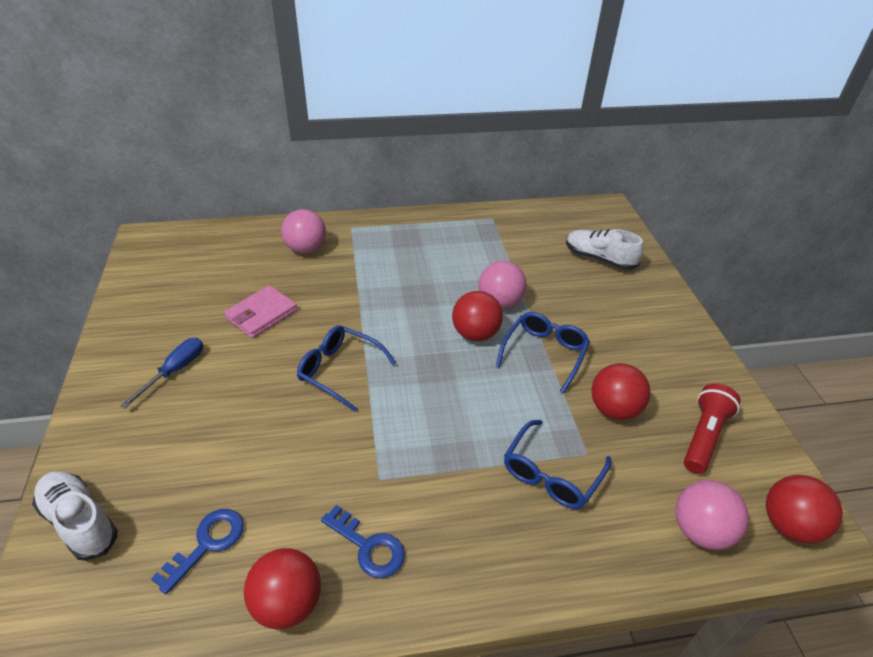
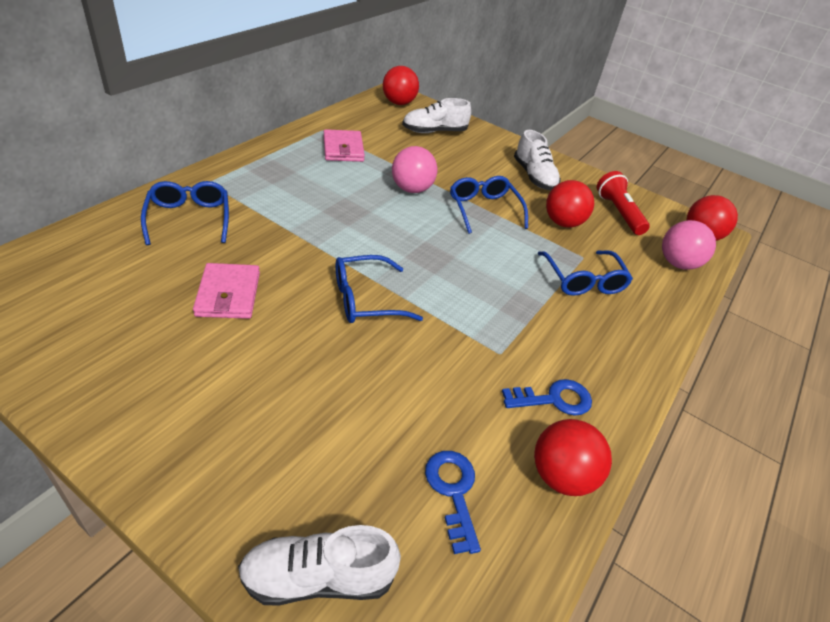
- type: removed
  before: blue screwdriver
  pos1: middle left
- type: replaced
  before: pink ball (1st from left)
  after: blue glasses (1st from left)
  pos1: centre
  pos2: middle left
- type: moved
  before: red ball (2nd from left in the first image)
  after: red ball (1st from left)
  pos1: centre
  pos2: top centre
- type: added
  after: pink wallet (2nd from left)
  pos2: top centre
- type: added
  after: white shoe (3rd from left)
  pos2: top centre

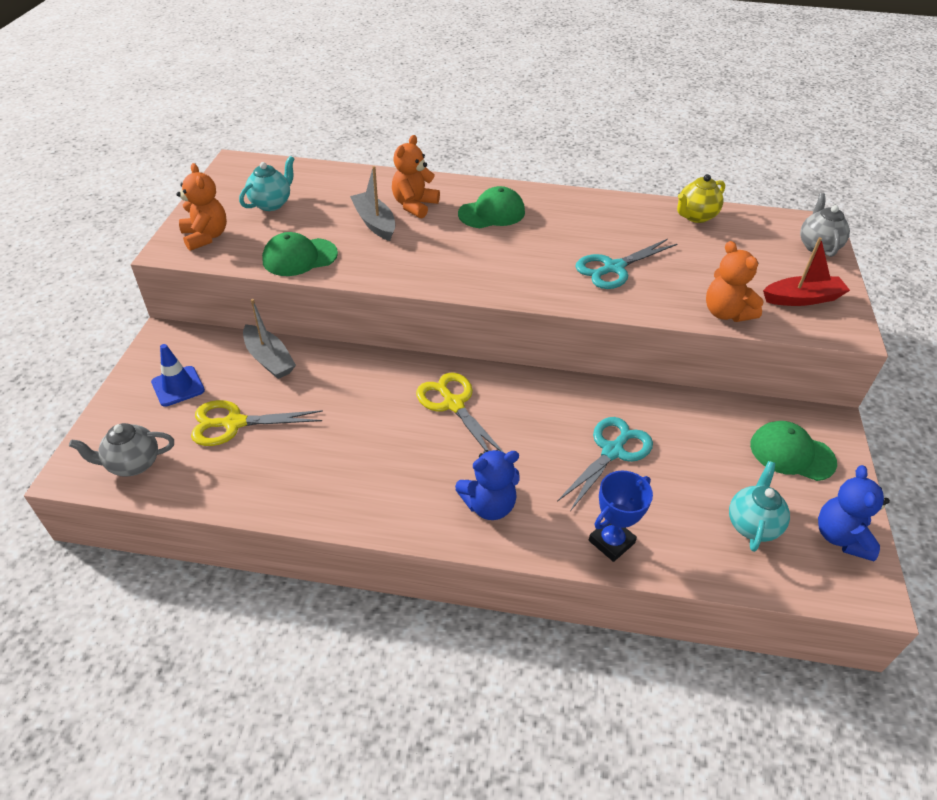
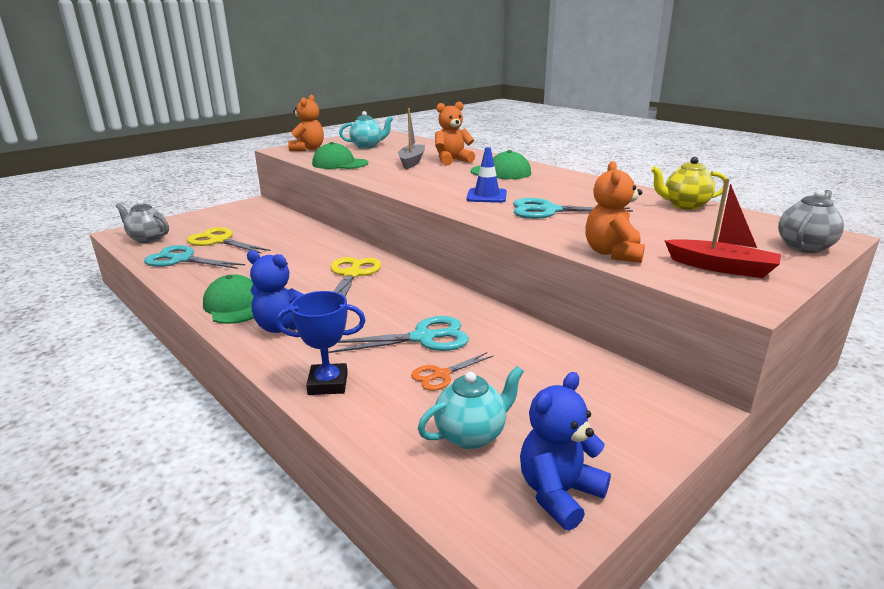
- type: moved
  before: blue traffic cone
  pos1: middle left
  pos2: top centre
- type: removed
  before: grey boat (1st from left)
  pos1: middle left
- type: moved
  before: green cap (3rd from left in the first image)
  after: green cap (1st from left)
  pos1: middle right
  pos2: middle left
- type: added
  after: turquoise scissors (1st from left)
  pos2: middle left
- type: added
  after: orange scissors
  pos2: centre

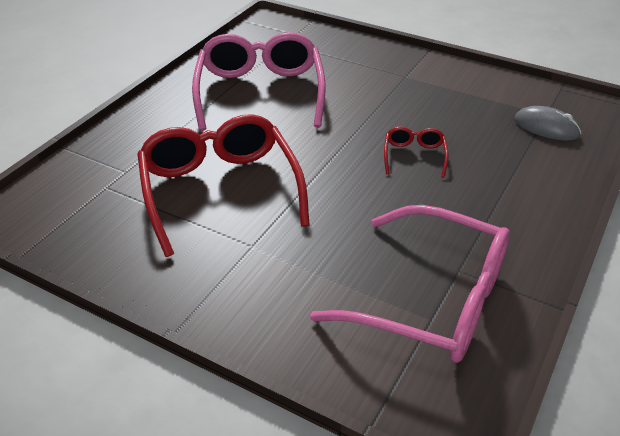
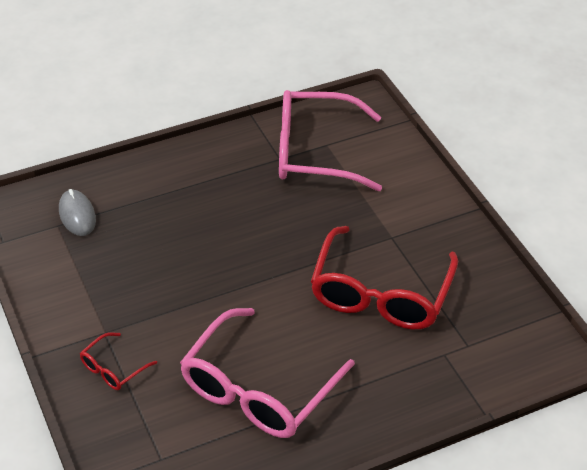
- type: turned
  before: pink glasses (2nd from left)
  pos1: centre
  pos2: top centre
  turn: -60
- type: moved
  before: red glasses (2nd from left in the first image)
  after: red glasses (1st from left)
  pos1: middle right
  pos2: bottom left

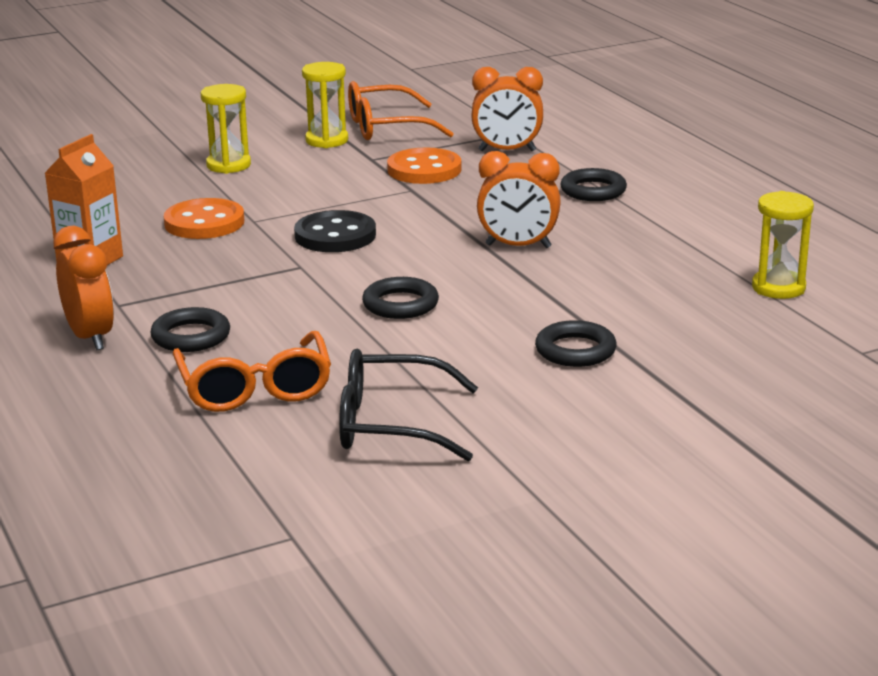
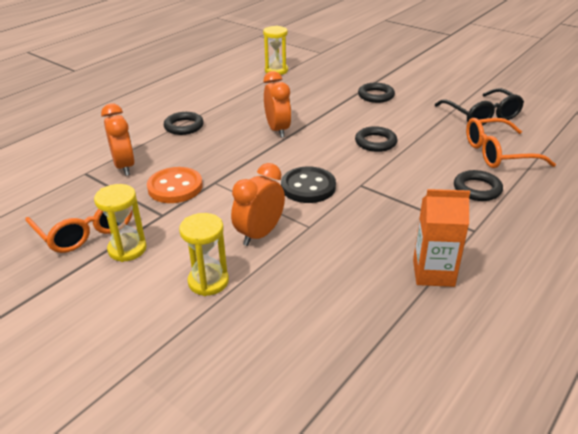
- type: moved
  before: orange clock (1st from left in the first image)
  after: orange clock (2nd from left)
  pos1: middle left
  pos2: centre
- type: removed
  before: orange button (1st from left)
  pos1: top left
- type: turned
  before: orange glasses (1st from left in the first image)
  pos1: middle left
  pos2: top right
  turn: -150

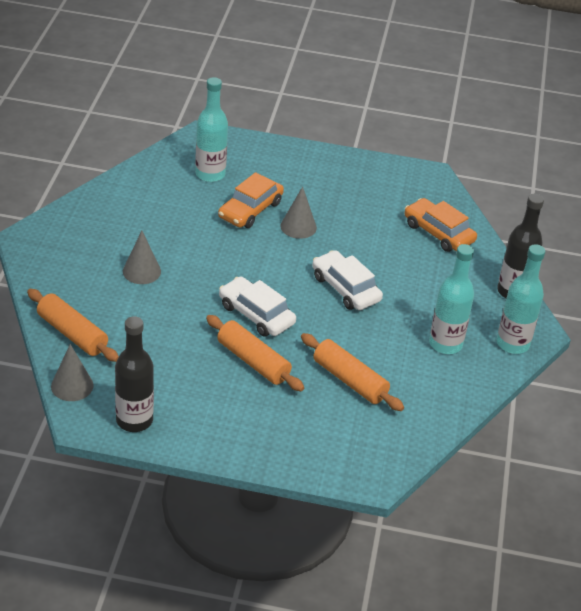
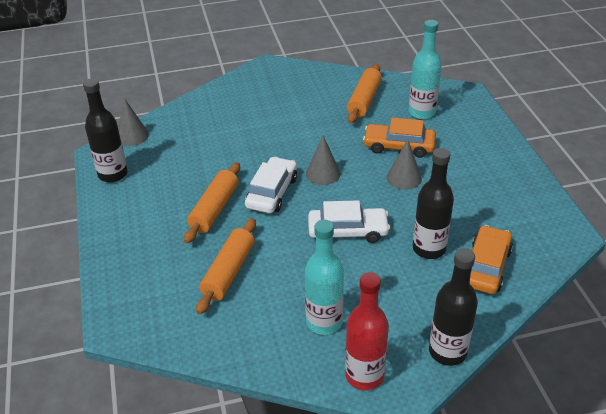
- type: moved
  before: orange rolling pin (1st from left in the first image)
  after: orange rolling pin (3rd from left)
  pos1: middle left
  pos2: top centre
- type: moved
  before: grey cone (2nd from left)
  pos1: middle left
  pos2: centre
- type: turned
  before: white car (2nd from left)
  pos1: centre
  pos2: centre
  turn: 60
- type: recoloured
  before: turquoise bottle (3rd from left)
  after: red bottle
  pos1: middle right
  pos2: bottom centre
- type: added
  after: black bottle (2nd from left)
  pos2: middle right

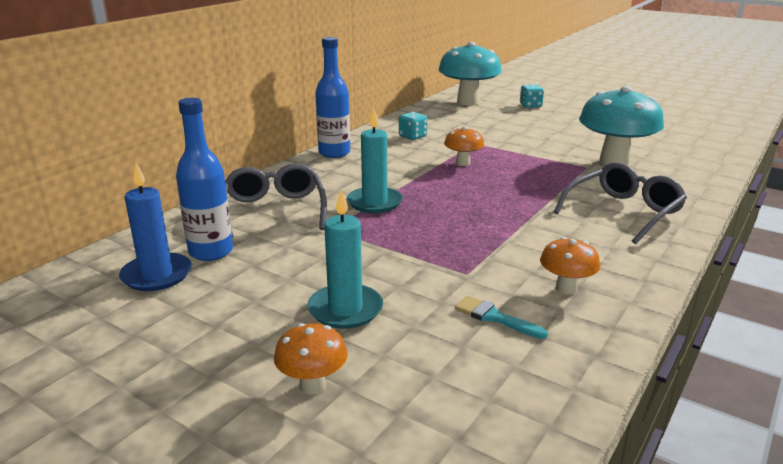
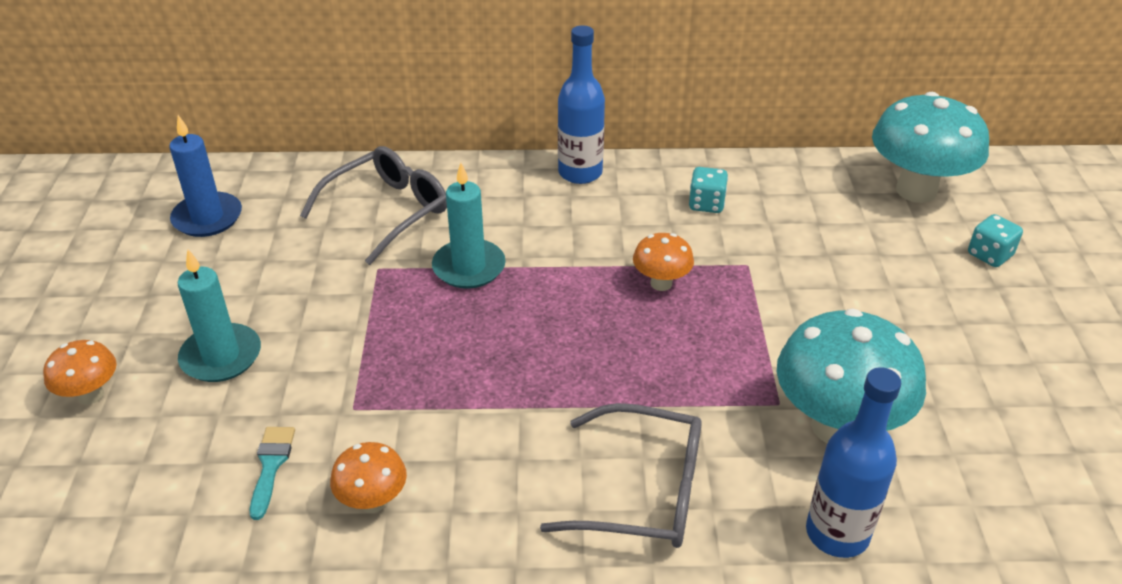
- type: moved
  before: blue bottle (1st from left in the first image)
  after: blue bottle (2nd from left)
  pos1: middle left
  pos2: bottom right

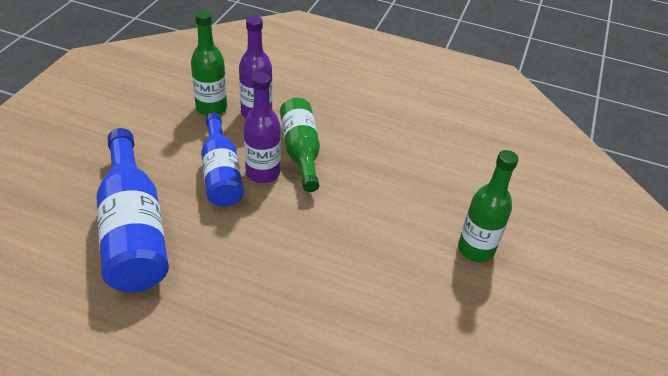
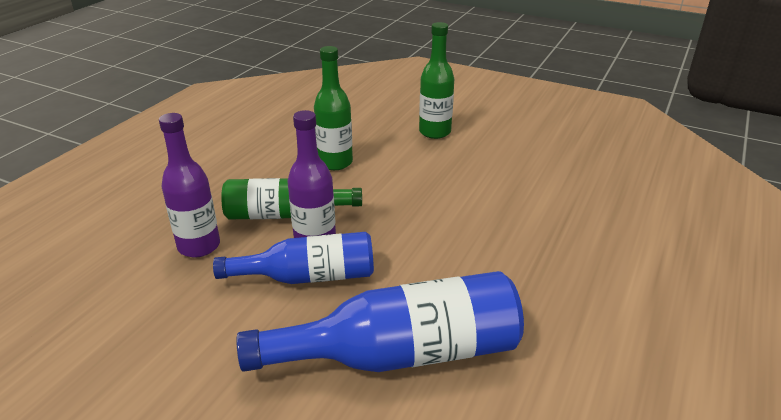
- type: moved
  before: green bottle (1st from left in the first image)
  after: green bottle (2nd from left)
  pos1: top left
  pos2: top centre

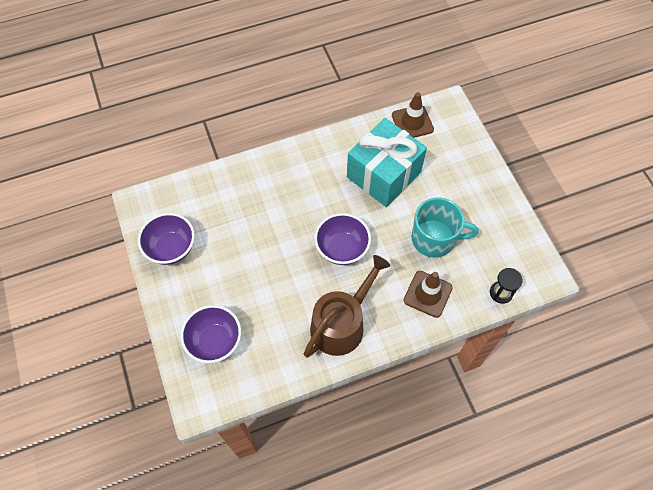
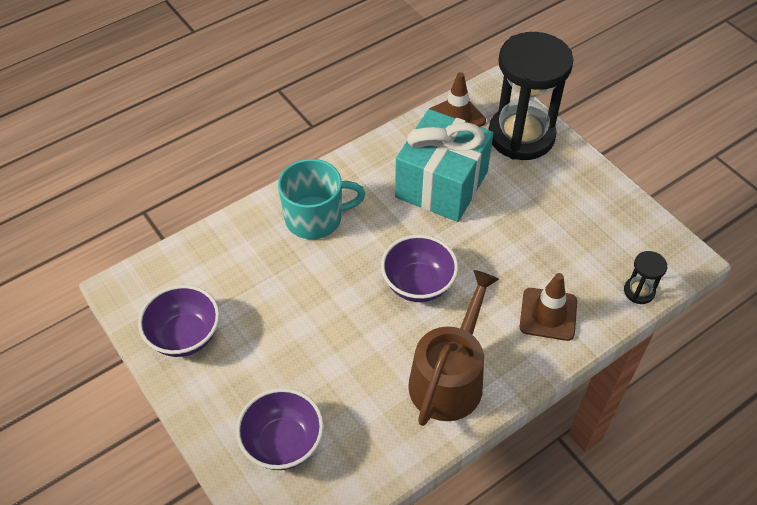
- type: moved
  before: turquoise mug
  pos1: middle right
  pos2: centre
- type: added
  after: black hourglass (1st from left)
  pos2: top right

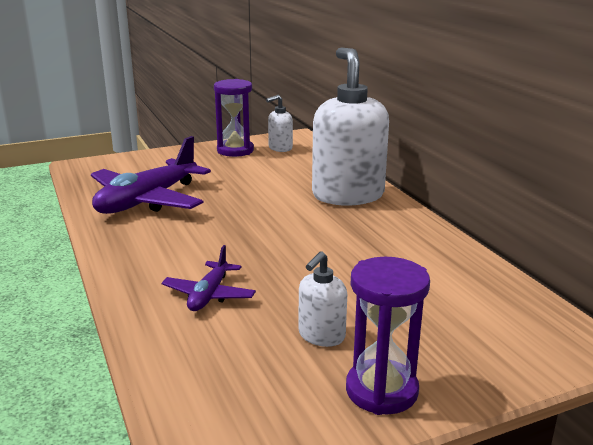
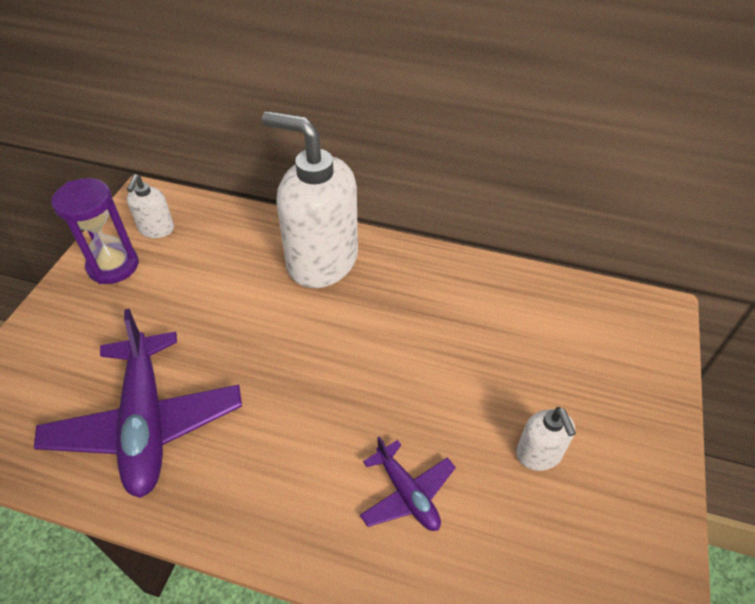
- type: removed
  before: purple hourglass (2nd from left)
  pos1: bottom centre

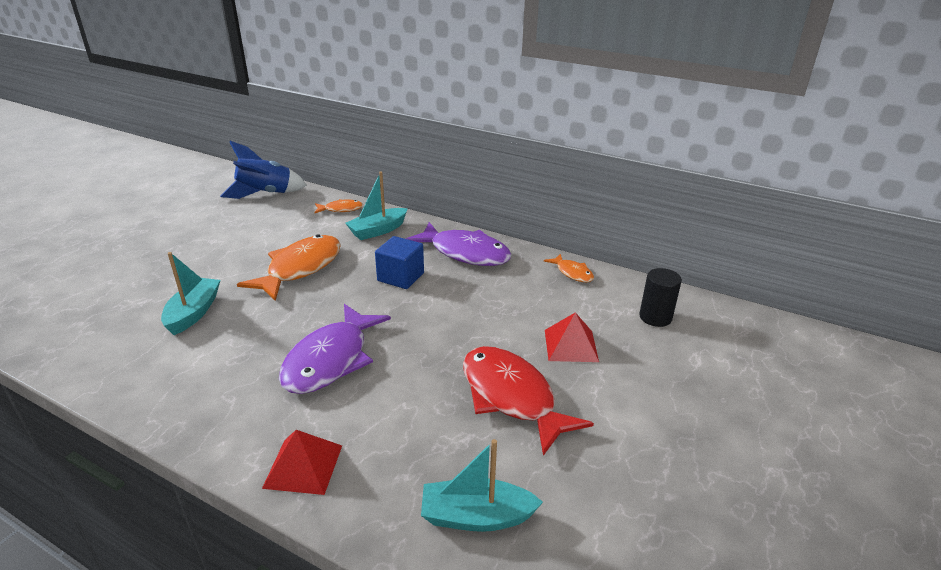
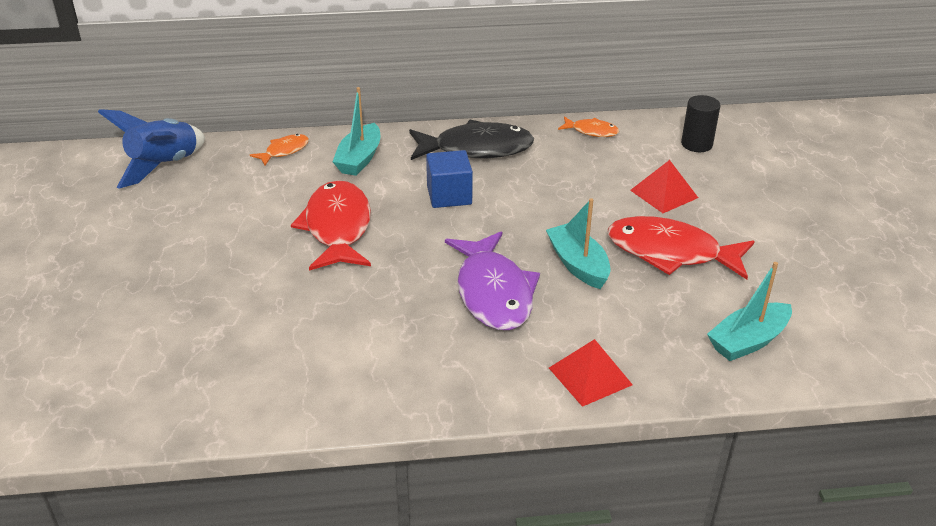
- type: moved
  before: turquoise boat (1st from left in the first image)
  after: turquoise boat (2nd from left)
  pos1: middle left
  pos2: centre
- type: recoloured
  before: orange fish (1st from left)
  after: red fish (1st from left)
  pos1: middle left
  pos2: centre
- type: recoloured
  before: purple fish (2nd from left)
  after: black fish
  pos1: centre
  pos2: top centre

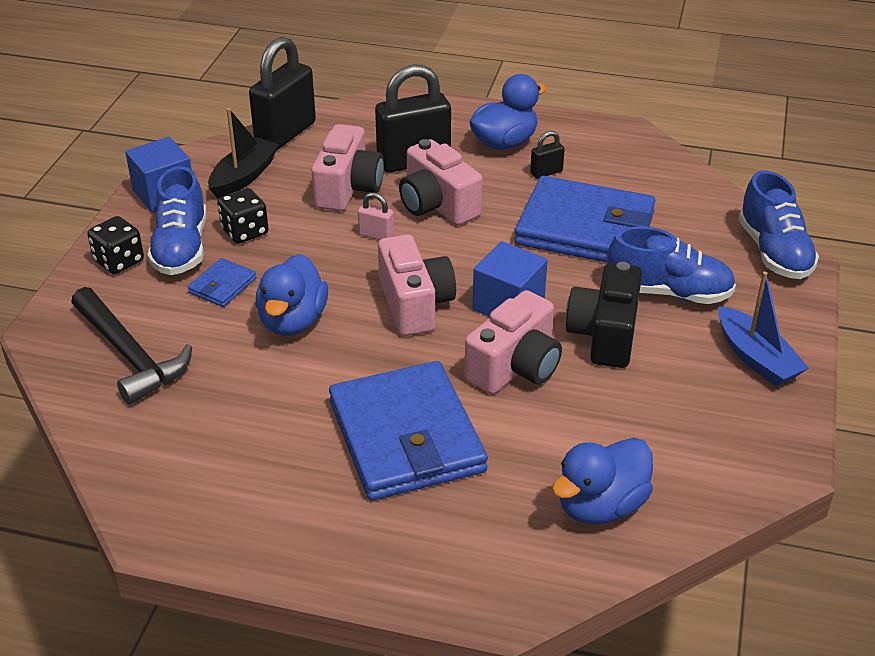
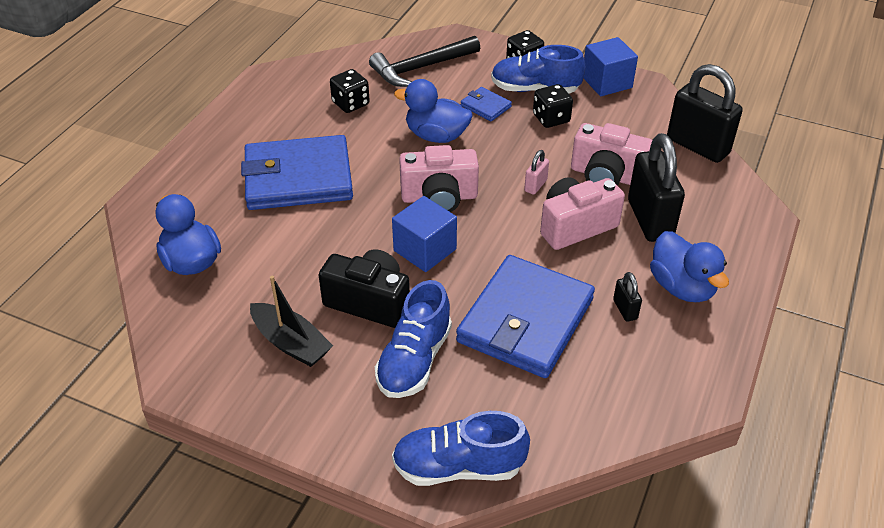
- type: moved
  before: black boat
  pos1: top left
  pos2: middle left
- type: removed
  before: pink camera (4th from left)
  pos1: centre
- type: removed
  before: blue boat
  pos1: middle right
- type: added
  after: black dice (1st from left)
  pos2: top centre

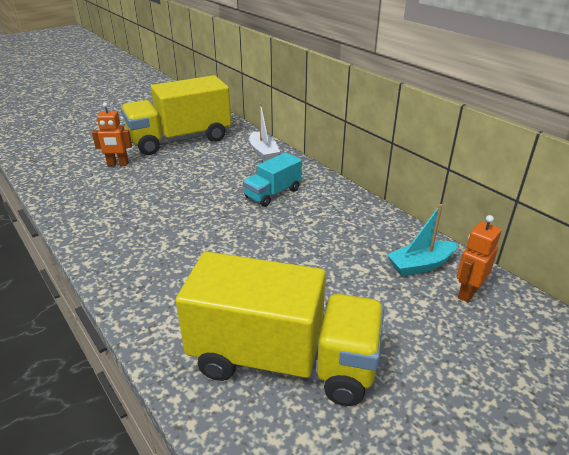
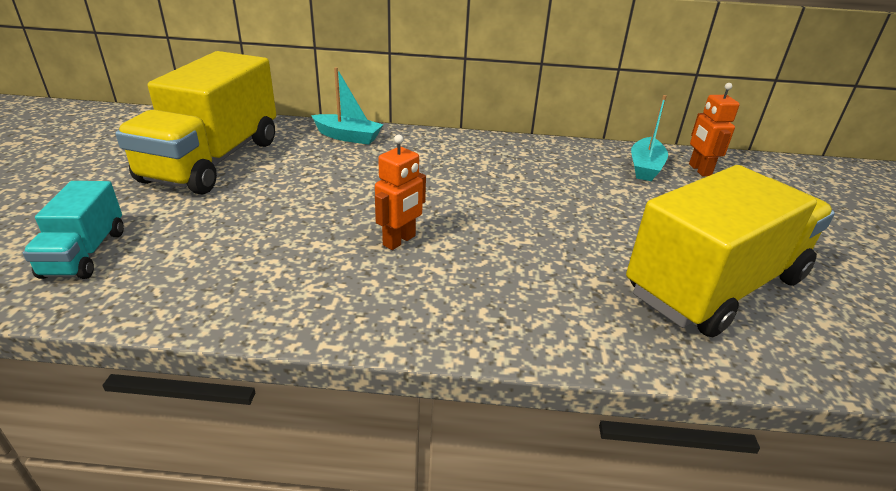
- type: moved
  before: orange robot (1st from left)
  pos1: top left
  pos2: centre
- type: moved
  before: turquoise truck
  pos1: centre
  pos2: middle left
- type: recoloured
  before: white boat
  after: turquoise boat (1st from left)
  pos1: top centre
  pos2: top centre

